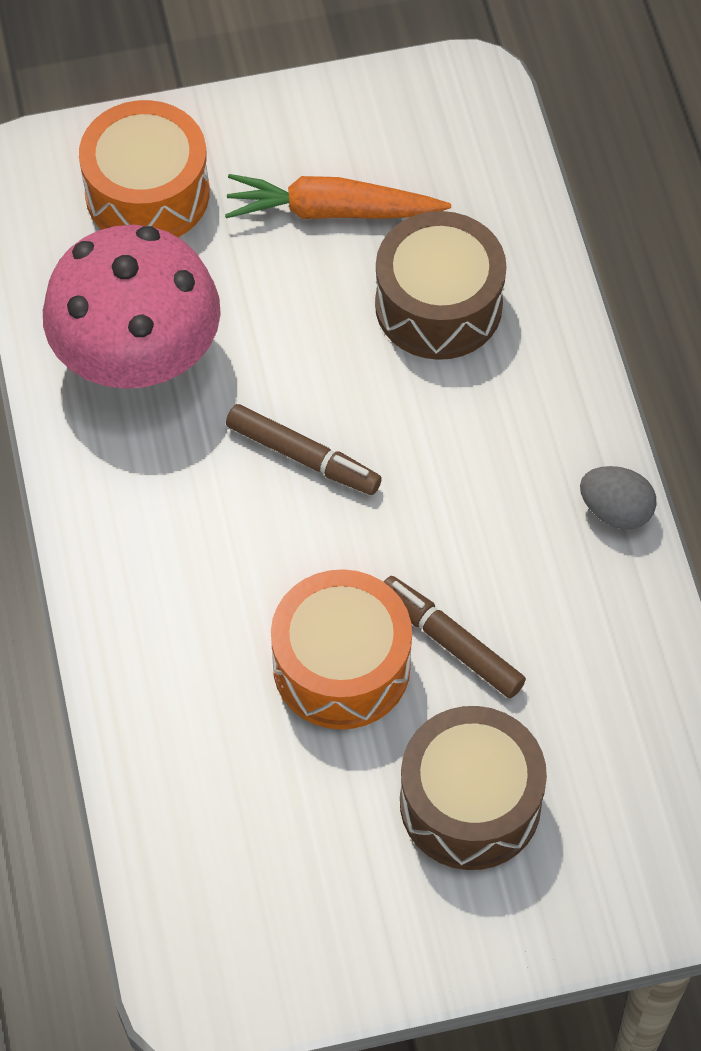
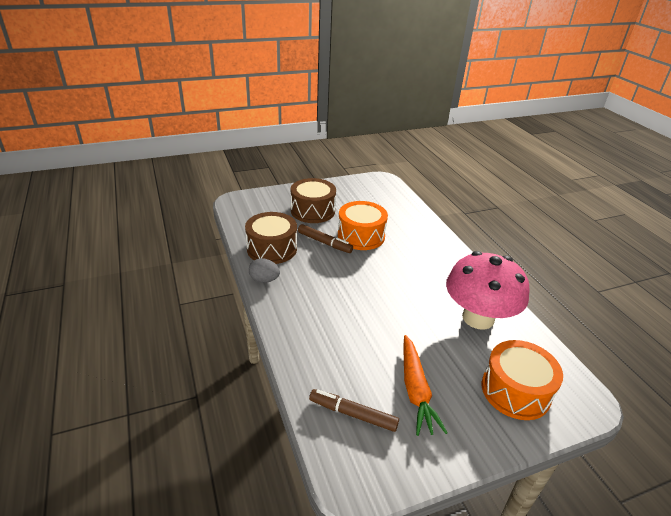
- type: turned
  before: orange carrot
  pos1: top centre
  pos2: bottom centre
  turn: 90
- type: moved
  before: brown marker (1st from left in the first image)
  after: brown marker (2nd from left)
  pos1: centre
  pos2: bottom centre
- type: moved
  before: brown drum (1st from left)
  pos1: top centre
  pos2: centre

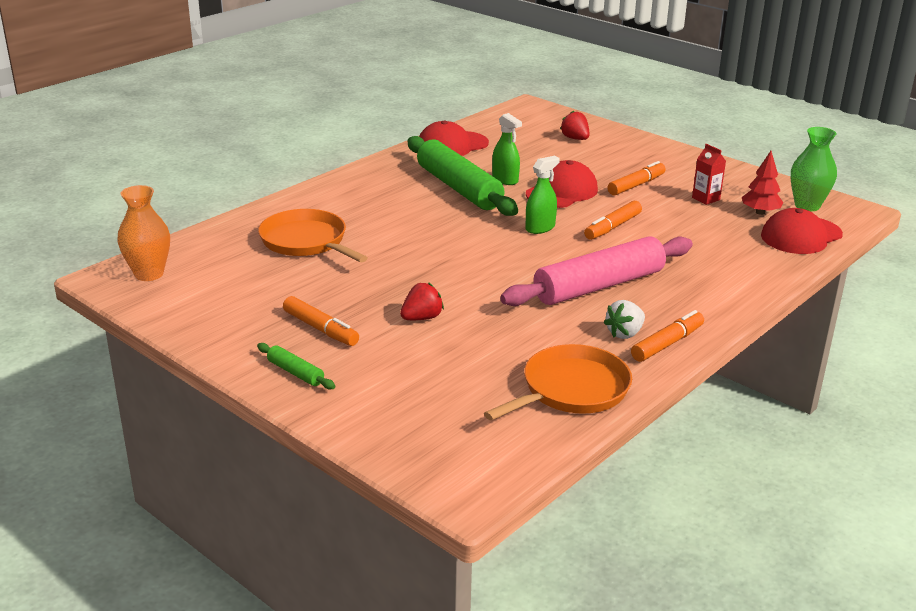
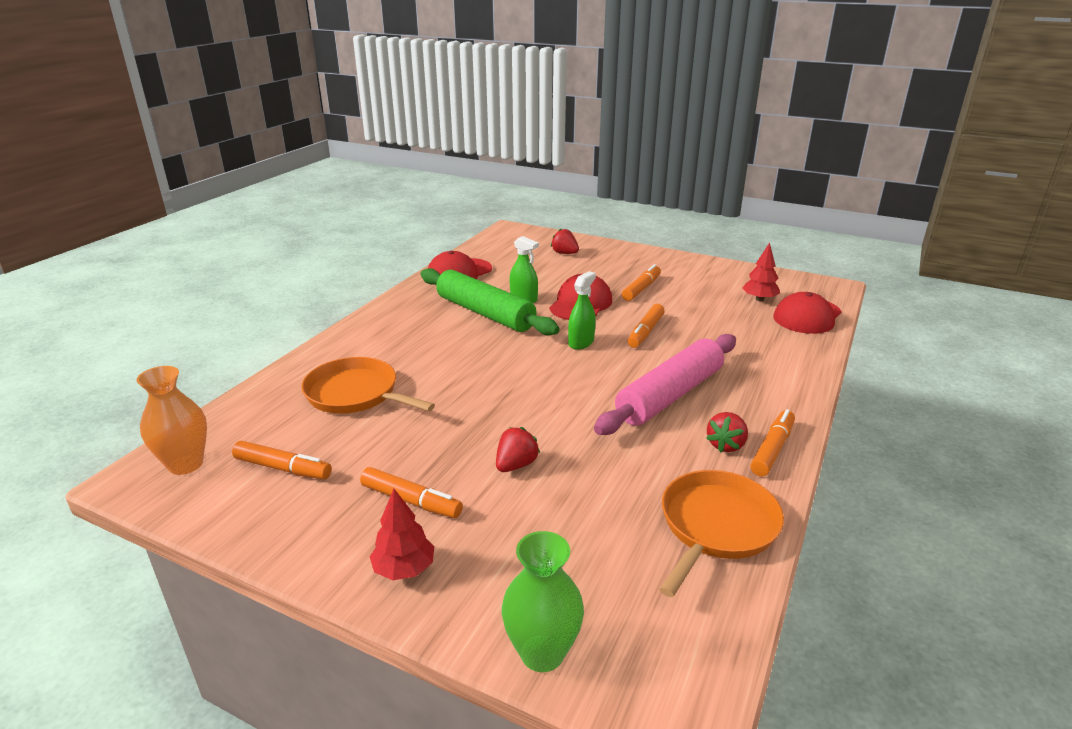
- type: replaced
  before: green rolling pin (1st from left)
  after: red tree (1st from left)
  pos1: middle left
  pos2: bottom centre
- type: recoloured
  before: white strawberry
  after: red strawberry (3rd from left)
  pos1: middle right
  pos2: middle right
- type: removed
  before: red carton
  pos1: top right
- type: moved
  before: green vase
  pos1: top right
  pos2: bottom centre
- type: added
  after: orange marker (1st from left)
  pos2: middle left

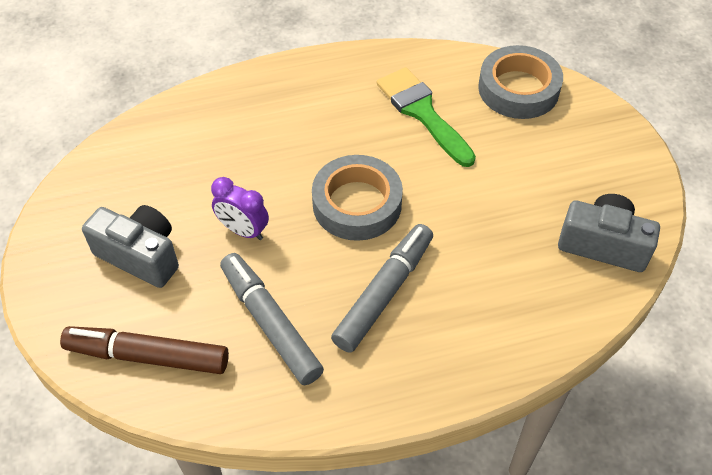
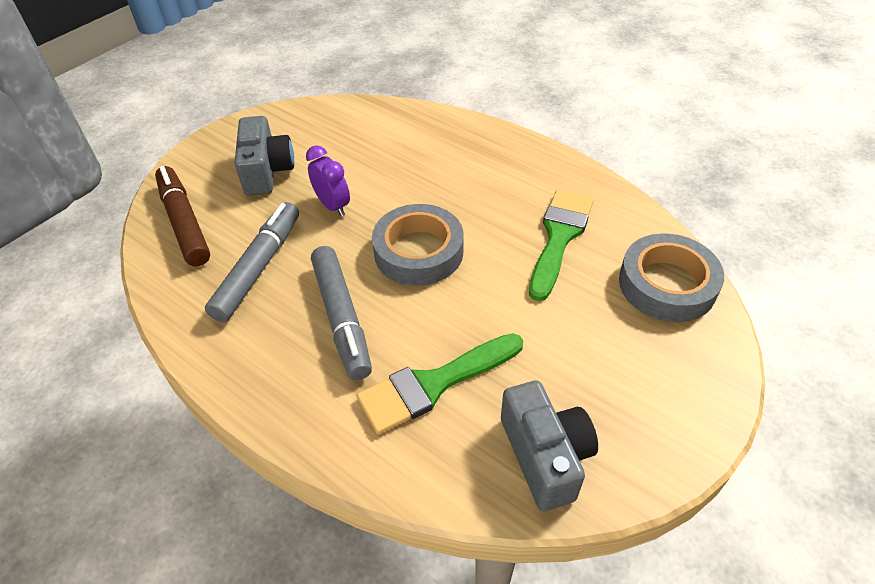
- type: turned
  before: purple clock
  pos1: centre
  pos2: top centre
  turn: 150
- type: turned
  before: grey marker (2nd from left)
  pos1: centre
  pos2: centre
  turn: 75
- type: added
  after: green brush (1st from left)
  pos2: centre

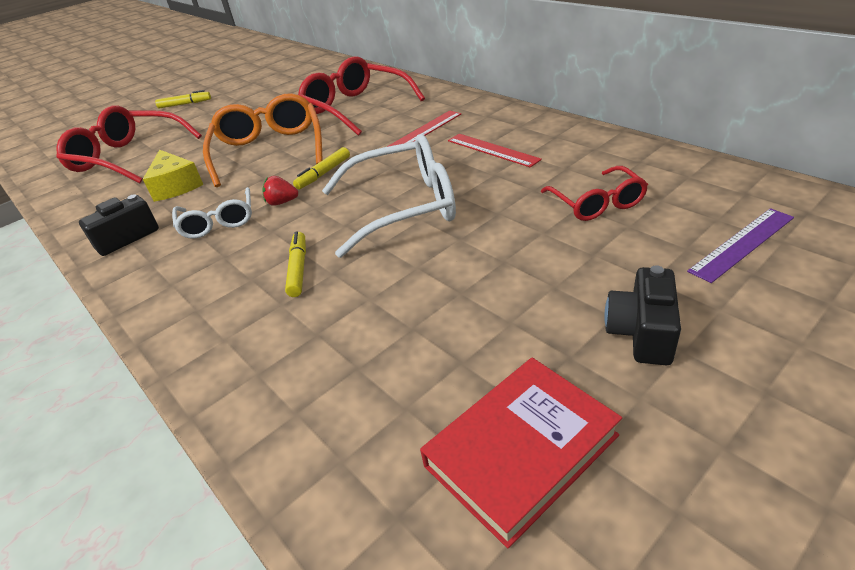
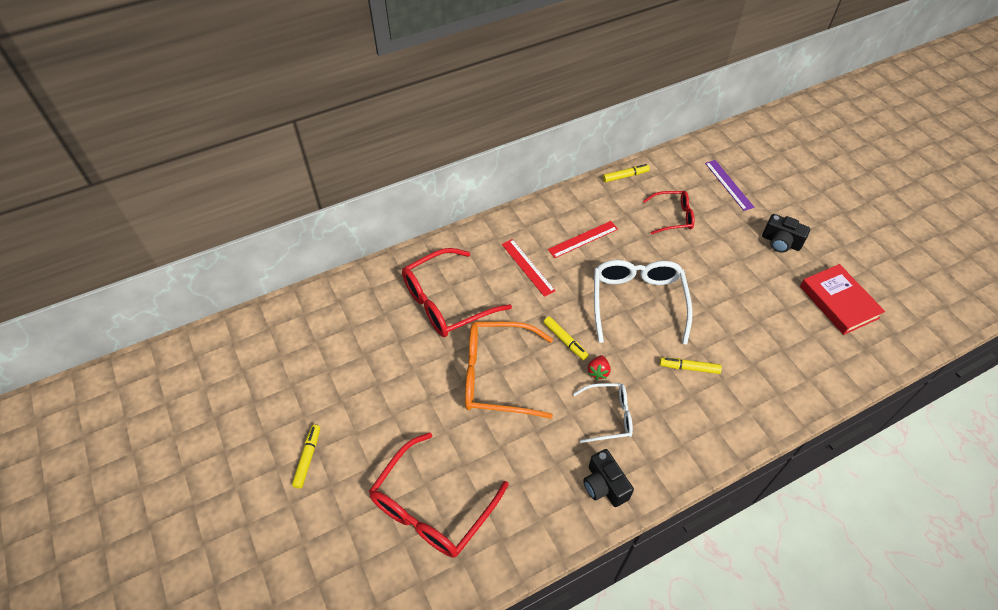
- type: removed
  before: yellow cheese
  pos1: top left
- type: added
  after: yellow marker (3rd from left)
  pos2: top centre

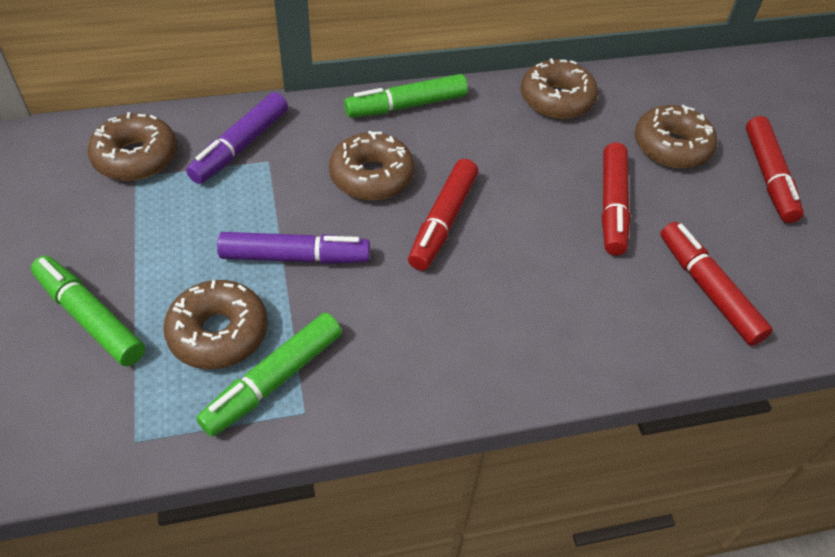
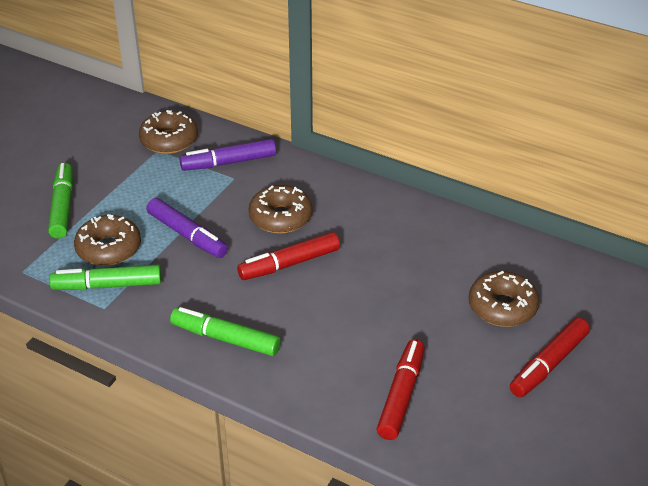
- type: moved
  before: green marker (3rd from left)
  pos1: top centre
  pos2: bottom centre
- type: removed
  before: brown donut (4th from left)
  pos1: top right
- type: removed
  before: red marker (2nd from left)
  pos1: middle right

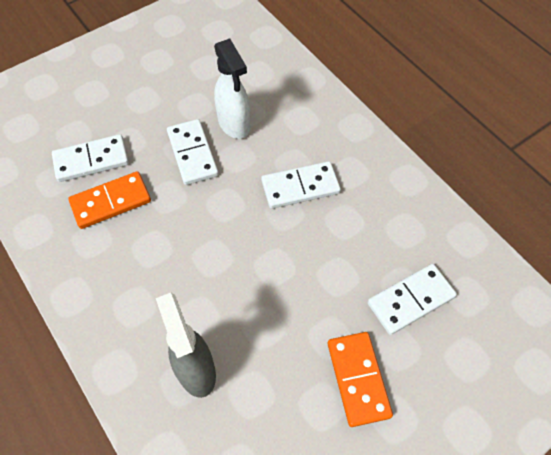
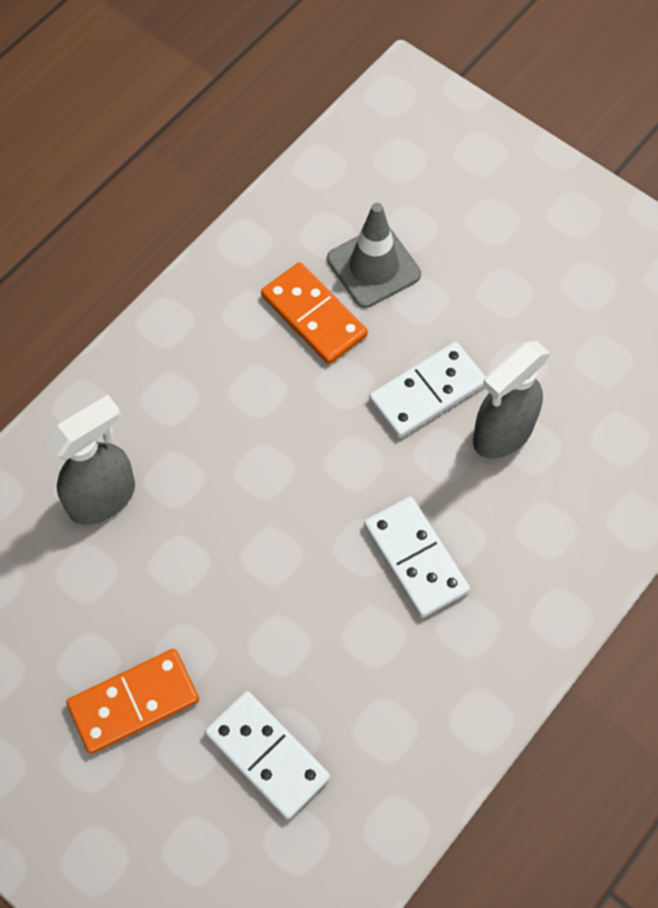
- type: replaced
  before: white domino (1st from left)
  after: grey traffic cone
  pos1: middle left
  pos2: top centre
- type: recoloured
  before: white spray bottle
  after: grey spray bottle (2nd from left)
  pos1: top centre
  pos2: middle right

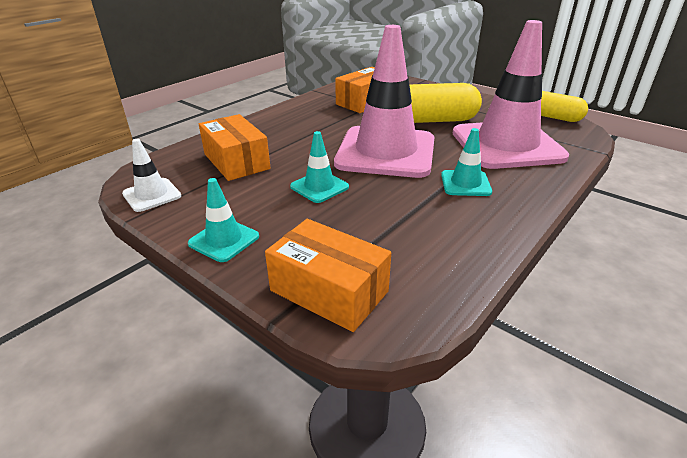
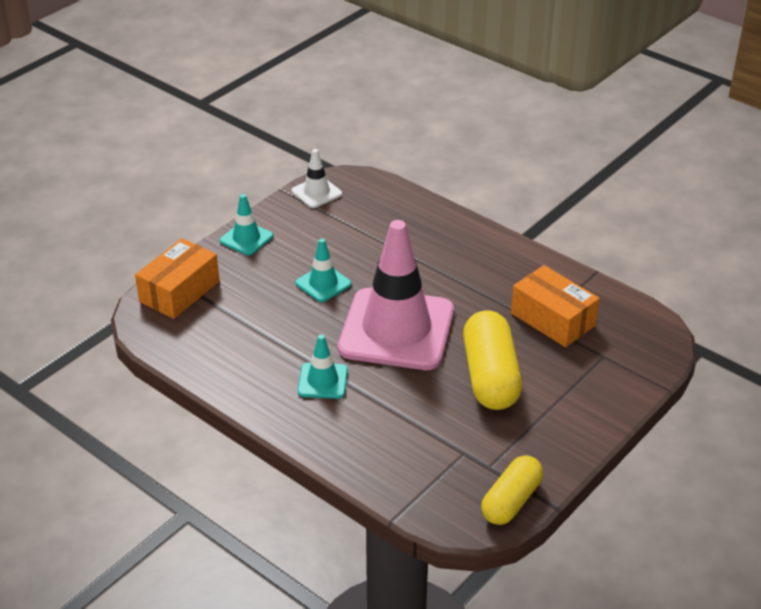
- type: removed
  before: orange box (1st from left)
  pos1: top centre
- type: removed
  before: pink traffic cone (2nd from left)
  pos1: top right

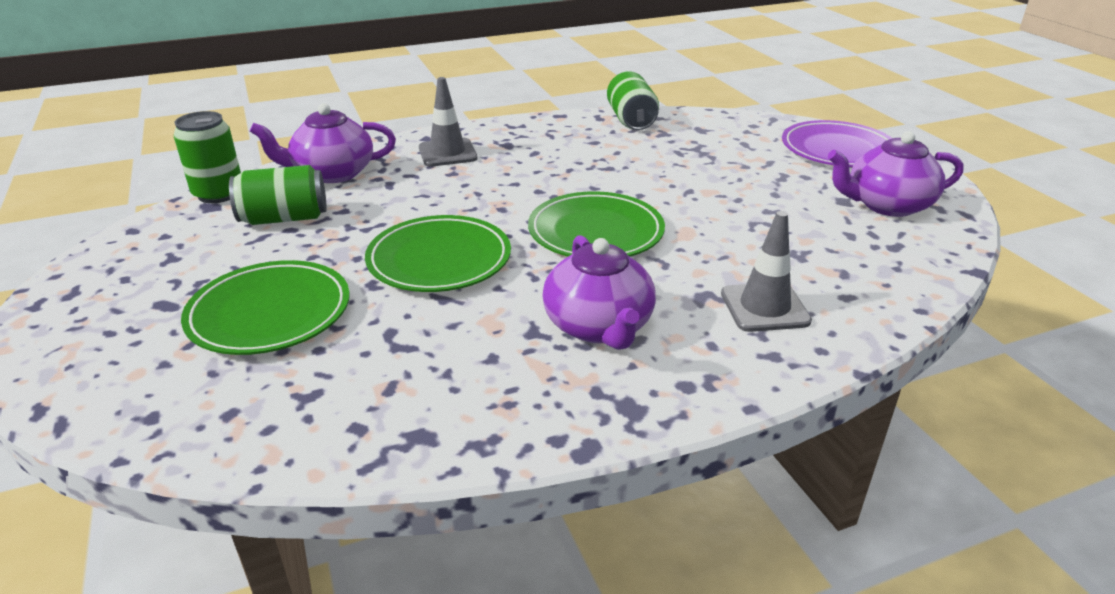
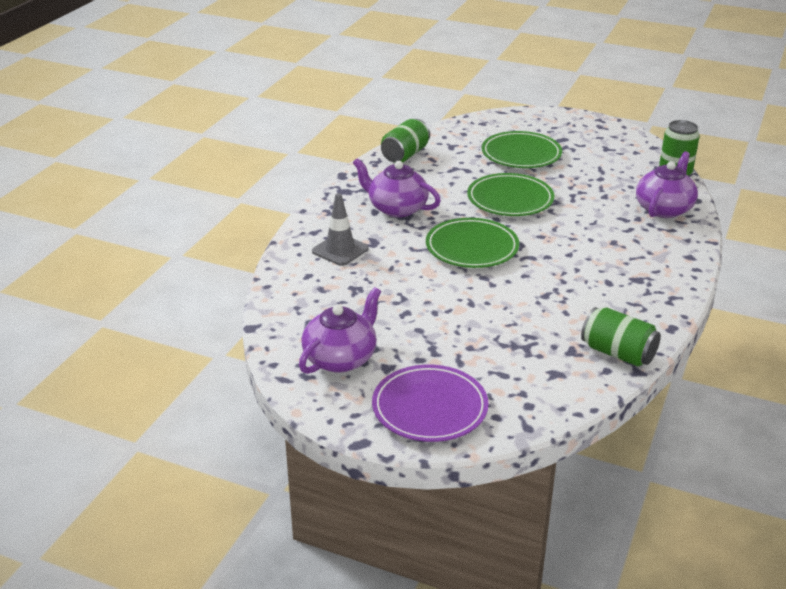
- type: moved
  before: green can (2nd from left in the first image)
  after: green can (1st from left)
  pos1: top left
  pos2: top centre
- type: removed
  before: grey traffic cone (1st from left)
  pos1: top centre

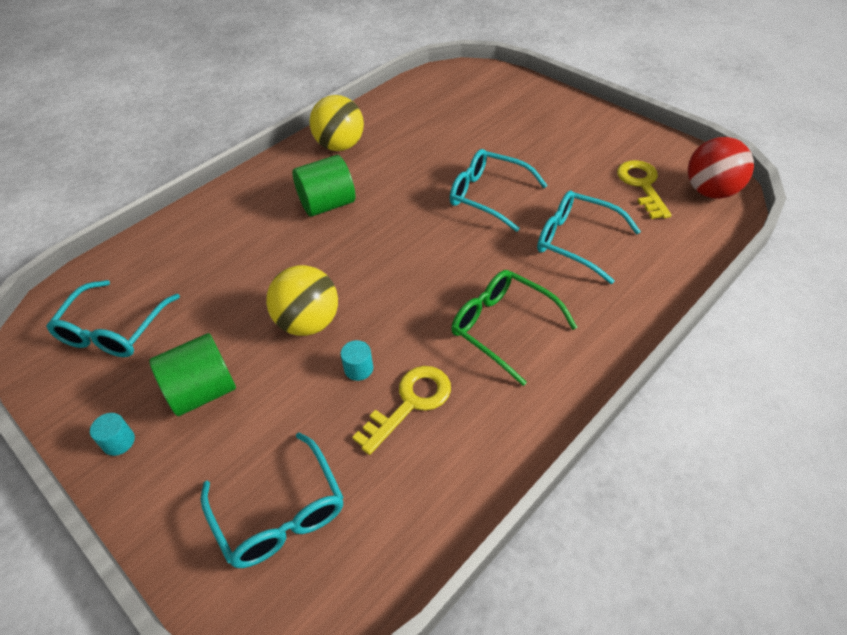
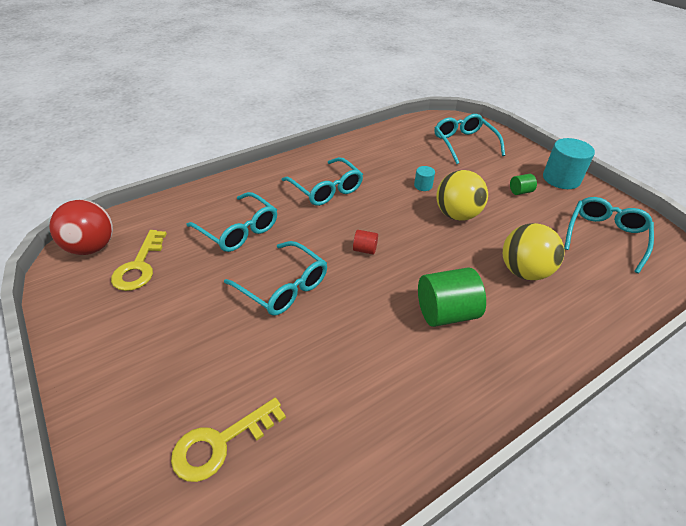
- type: resized
  before: turquoise cylinder (1st from left in the first image)
  pos1: bottom left
  pos2: top right
  scale: 2.06
- type: resized
  before: green cylinder (1st from left in the first image)
  pos1: middle left
  pos2: middle right
  scale: 0.49
- type: moved
  before: yellow ball (2nd from left)
  pos1: top centre
  pos2: middle right
- type: moved
  before: yellow key (1st from left in the first image)
  after: yellow key (2nd from left)
  pos1: centre
  pos2: bottom left
- type: recoloured
  before: green glasses
  after: turquoise glasses (3rd from left)
  pos1: centre
  pos2: centre
- type: added
  after: red cylinder
  pos2: centre

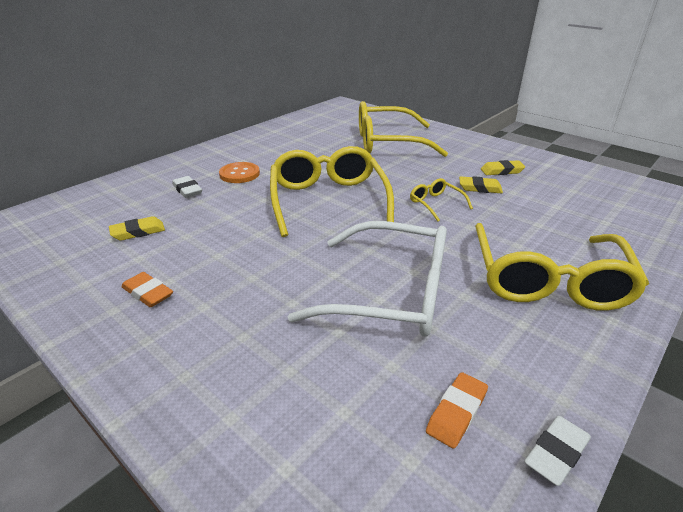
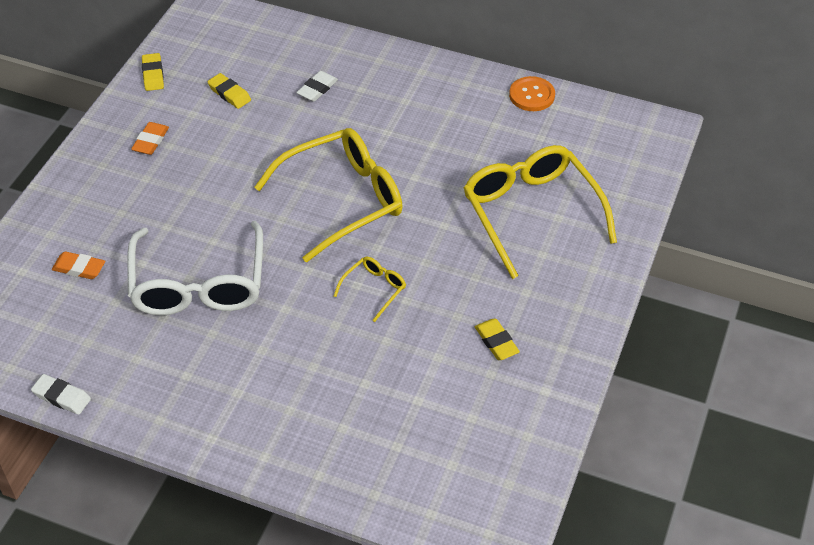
- type: moved
  before: orange button
  pos1: centre
  pos2: top centre
- type: moved
  before: orange eraser (2nd from left in the first image)
  after: orange eraser (1st from left)
  pos1: bottom right
  pos2: middle left
- type: moved
  before: yellow eraser (2nd from left in the first image)
  after: yellow eraser (1st from left)
  pos1: middle right
  pos2: top left
- type: removed
  before: yellow glasses (4th from left)
  pos1: middle right

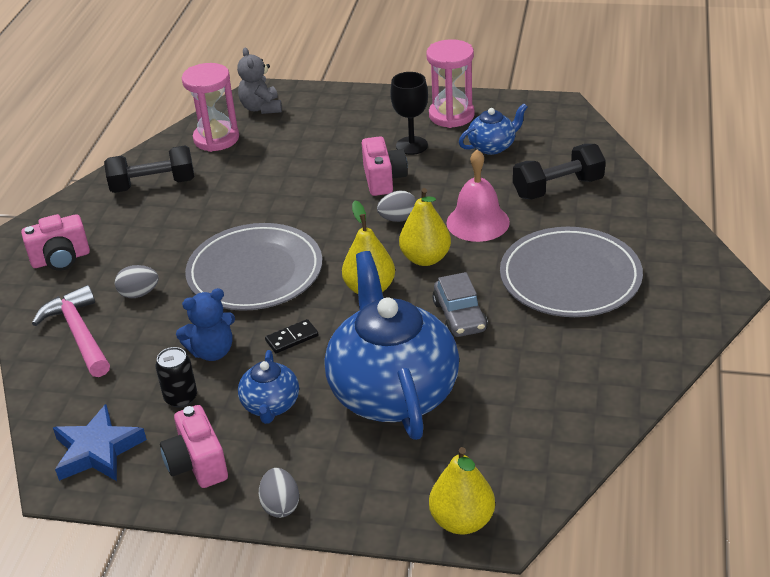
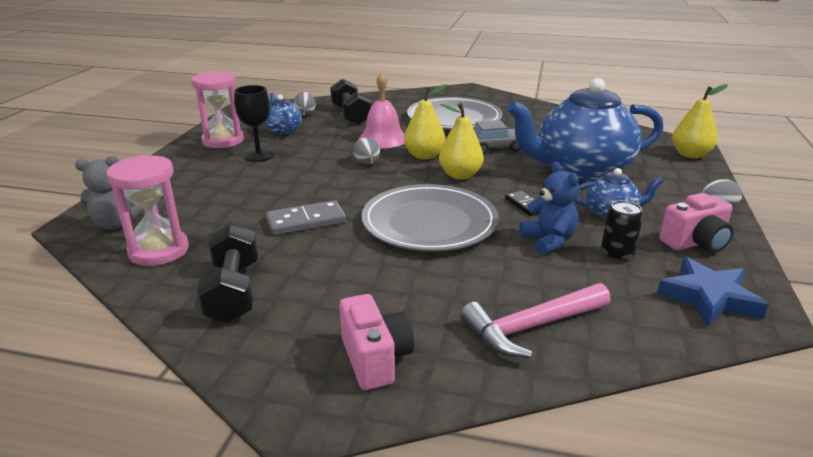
- type: moved
  before: grey egg (1st from left)
  pos1: middle left
  pos2: top centre
- type: removed
  before: pink camera (3rd from left)
  pos1: top centre
- type: added
  after: grey domino
  pos2: centre

